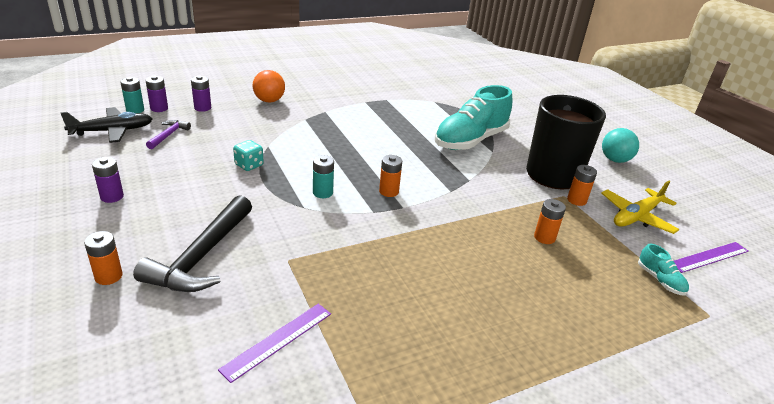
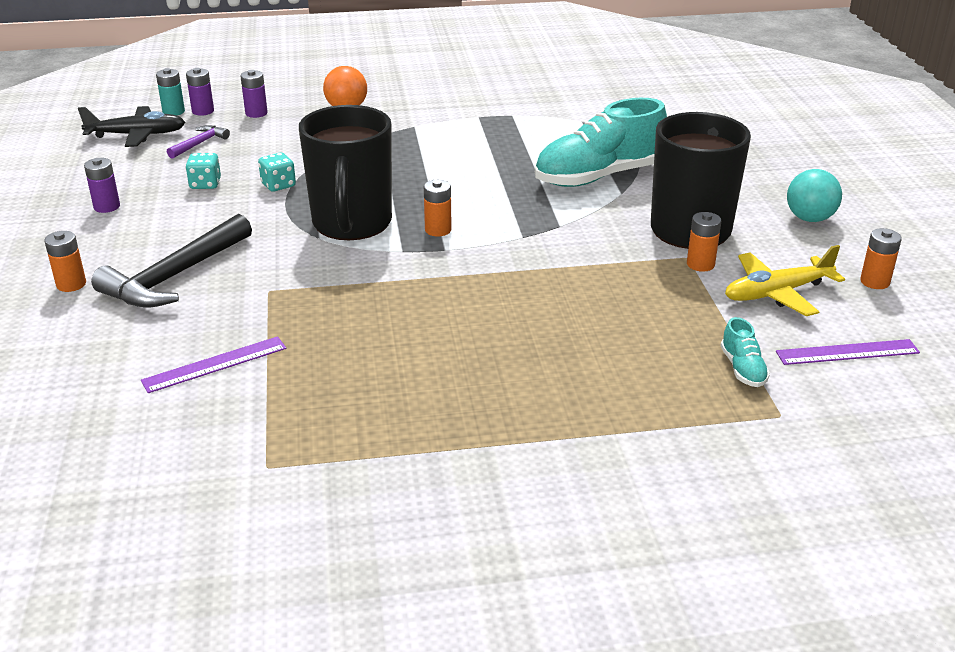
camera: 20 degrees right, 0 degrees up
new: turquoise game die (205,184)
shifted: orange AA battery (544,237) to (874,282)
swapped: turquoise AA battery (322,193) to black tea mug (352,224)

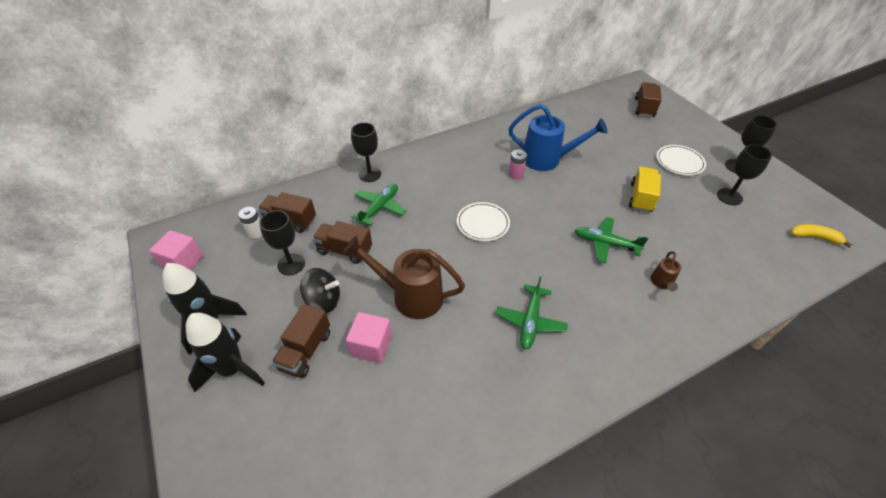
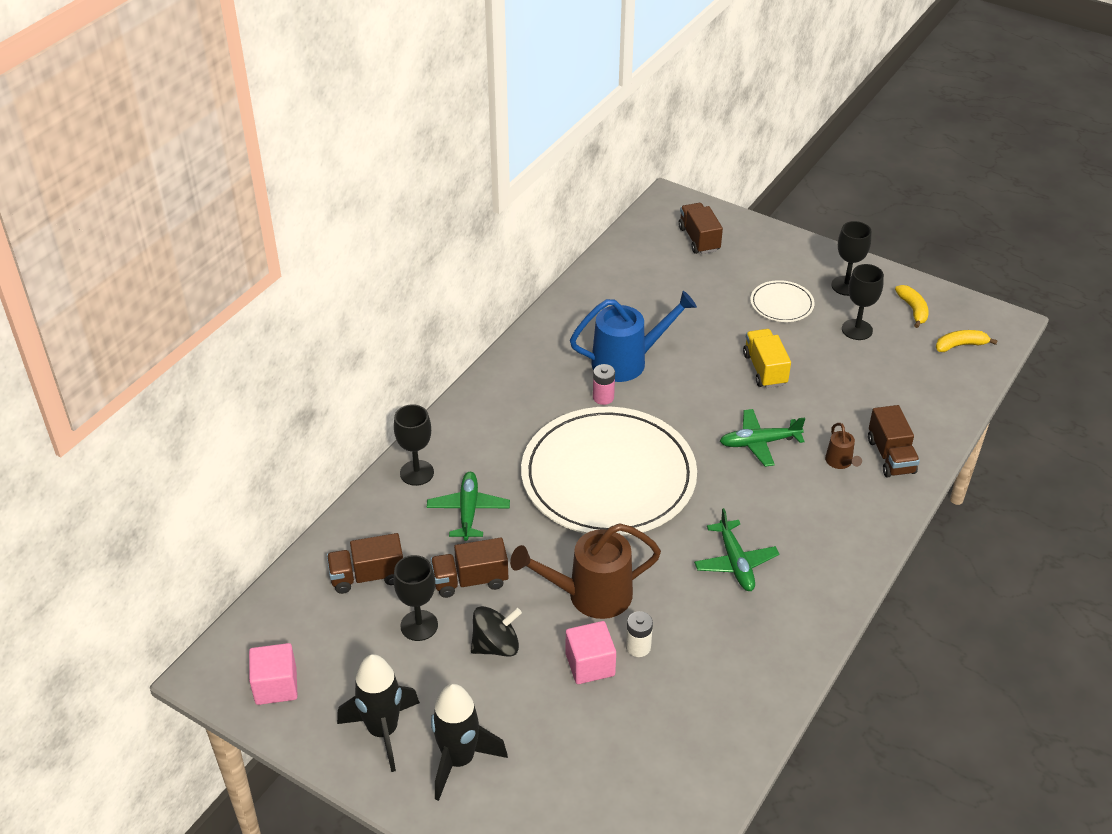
camera: 30 degrees left, 5 degrees down
new: bright yellow banana fruit (913,310)
shifted: pure white AA battery (256,232) to (638,647); russet lorry (305,350) to (890,456)
scaled: pure white plate (483,223) = (608,476) x2.43

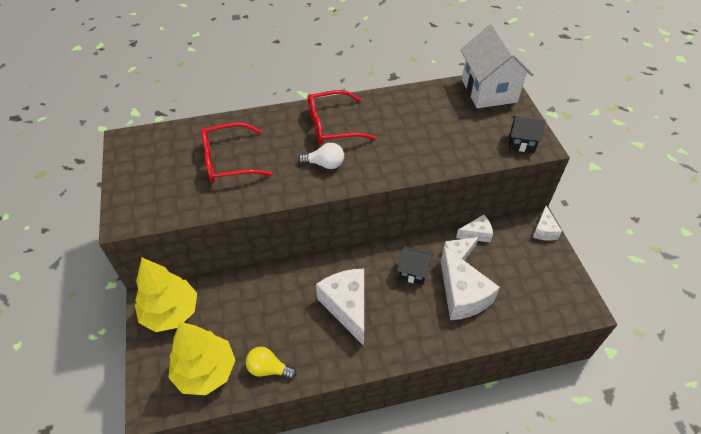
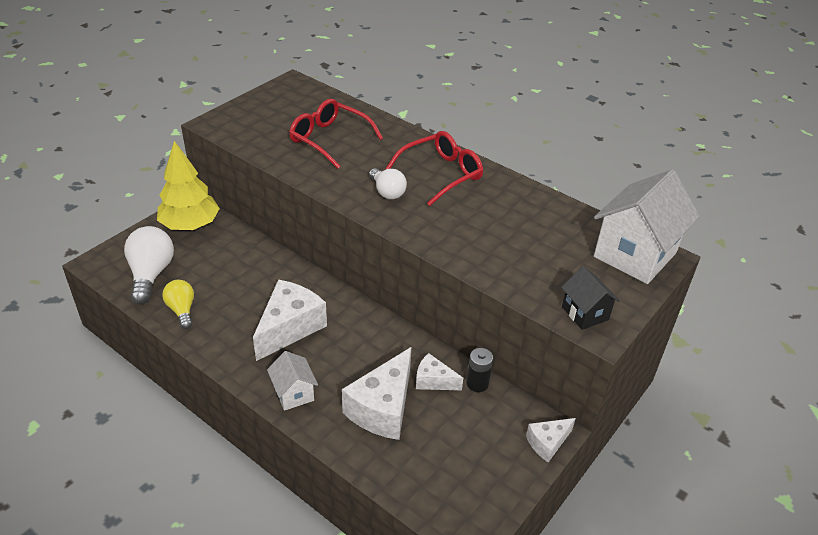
camera: 50 degrees right, 10 degrees down
gone: black cottage (413,272)
new: pure white cottage (293,393)
swapped: bright yellow tree (205,371) to pure white light bulb (151,274); pure white piece of cheese (476,234) to black AA battery (477,383)
rotated: crimson glasses (332,126) = (441,174) 105 degrees clockwise

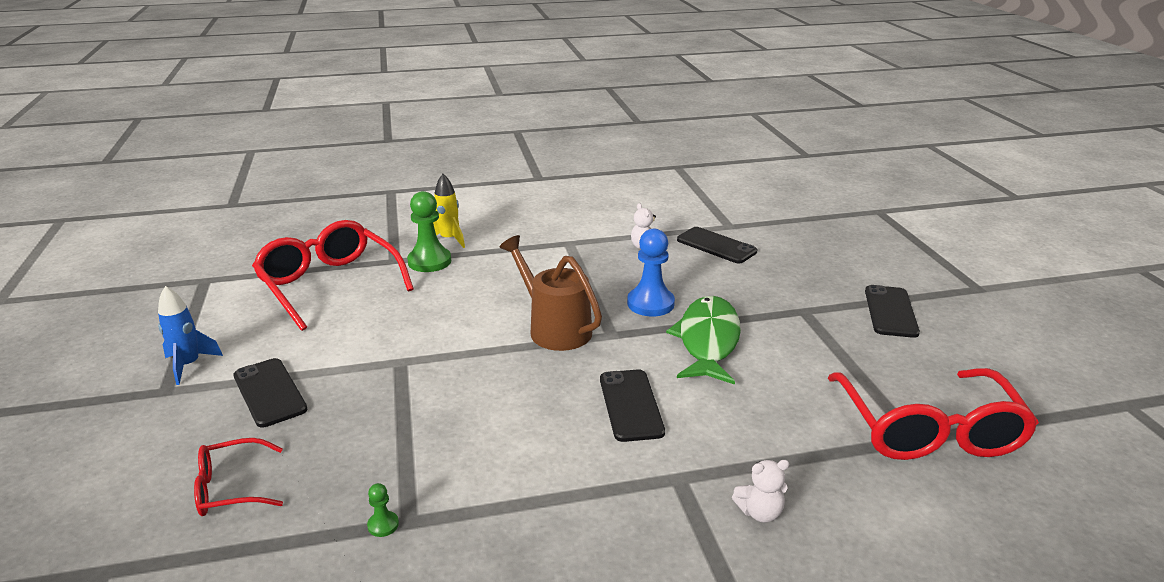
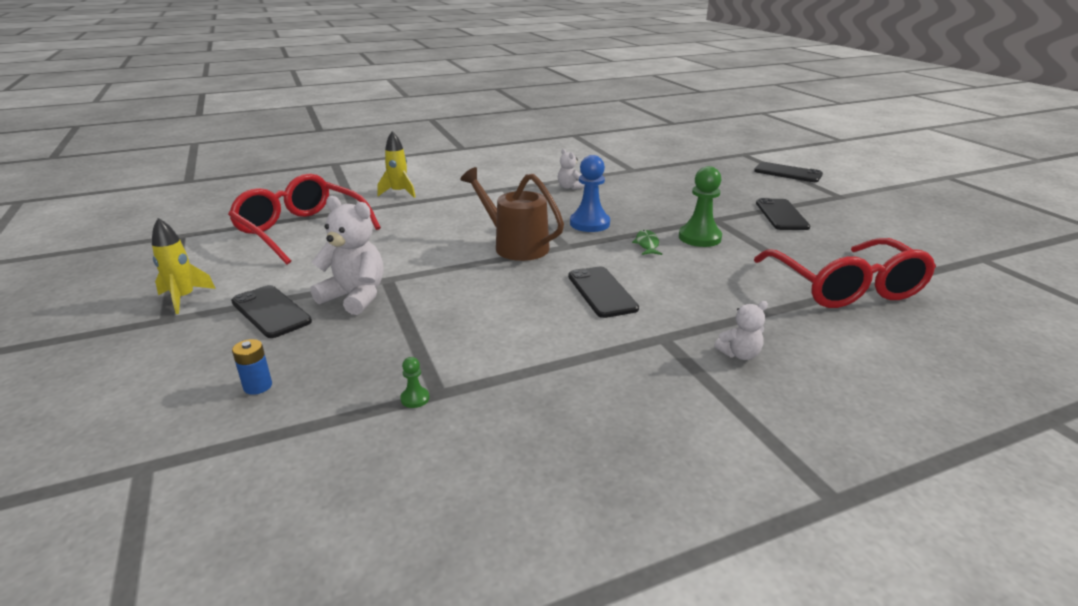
camera: 10 degrees left, 0 degrees up
new: pure white stuffed bear (355,297)
shifted: emerald game pawn (429,261) to (699,237); black smartphone (716,246) to (787,173)
swapped: crimson glasses (232,488) to blue AA battery (258,386)
repainted: blue rocket (189,365) to bright yellow rocket (184,298)
scaled: emerald toy fish (708,341) = (647,244) x0.44

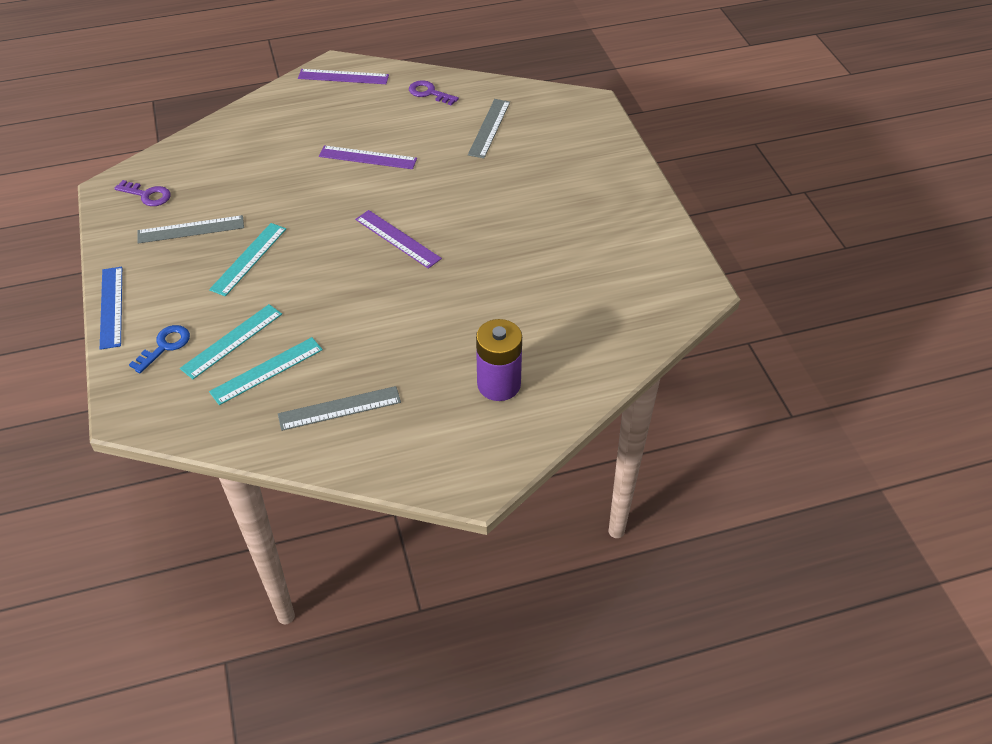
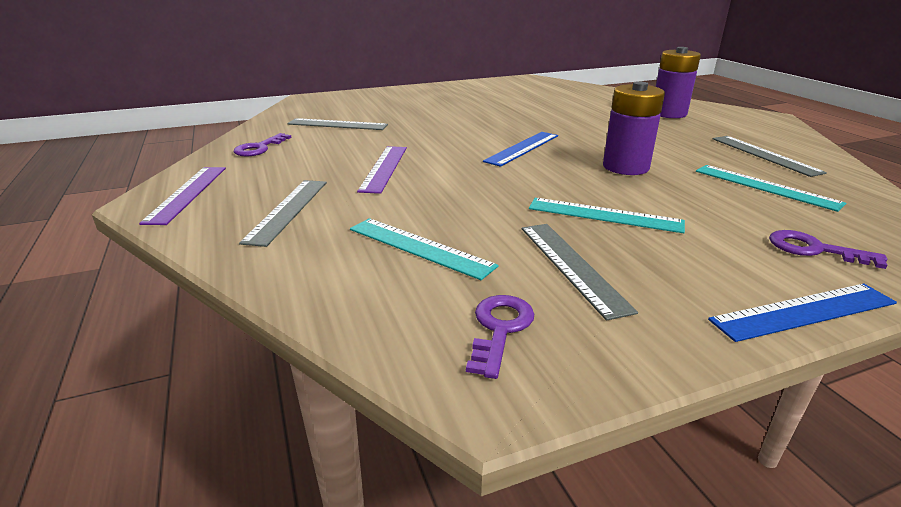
camera: 95 degrees left, 20 degrees down
new: ash-grey ruler (288,210); violet AA battery (625,167)
shifted: turquoise ruler (232,341) to (419,247)
repainted: blue latchkey (165,346) to violet latchkey (814,249); violet ruler (397,239) to blue ruler (522,148)

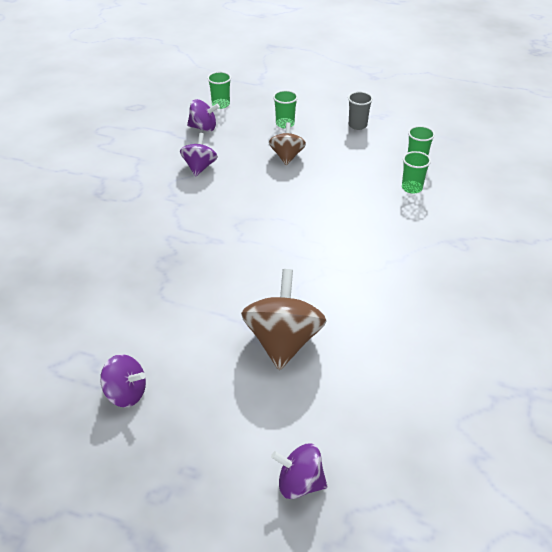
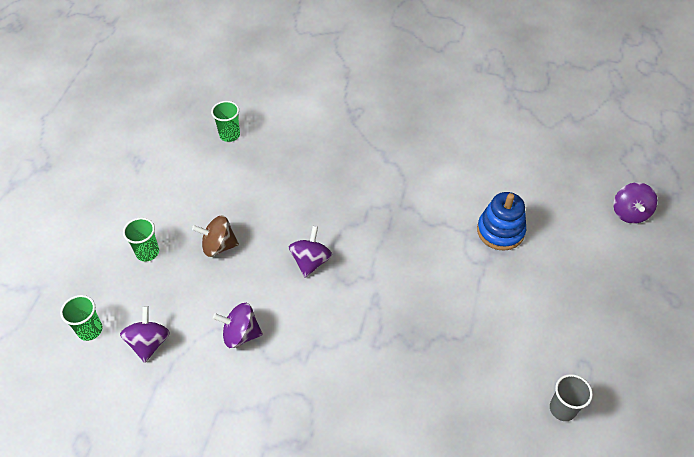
camera: 95 degrees left, 10 degrees up
gone: emerald beaker (412,188)
shifted: violet whirligig (126,393) to (311,261); ash-grey beaker (357,125) to (562,409)
swapped: russet whirligig (283,341) to blue stacking toy (500,231)

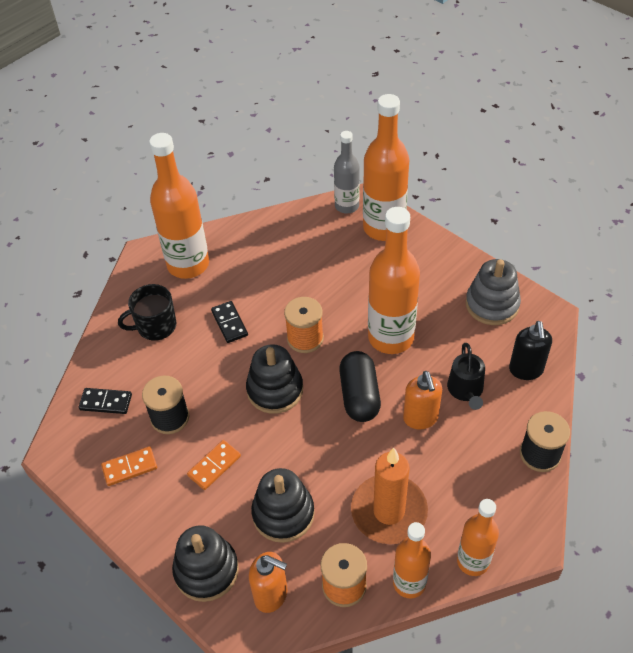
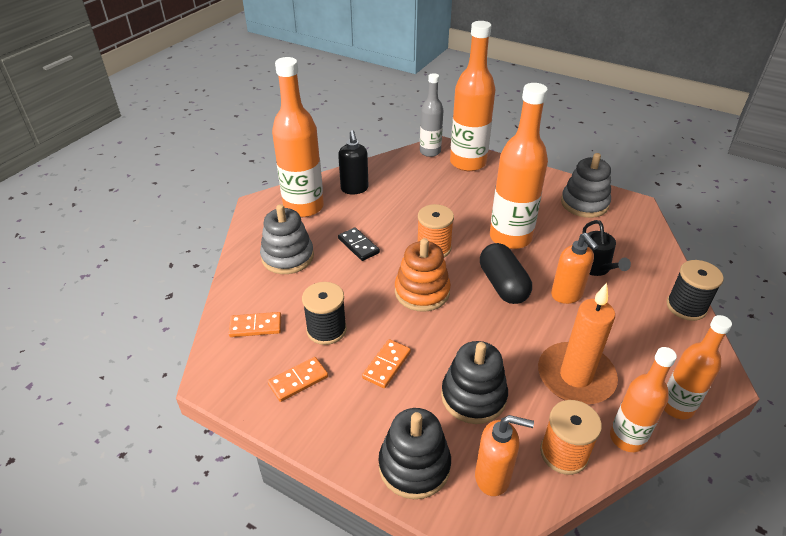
camera: 15 degrees left, 10 degrees down
shifted: black soap dispenser (526,370) to (354,189)
swapped: black tea mug (155,326) to ash-grey stacking toy (287,257)
repainted: black domino (106,402) to orange domino (255,326); black stacking toy (275,390) to orange stacking toy (422,292)

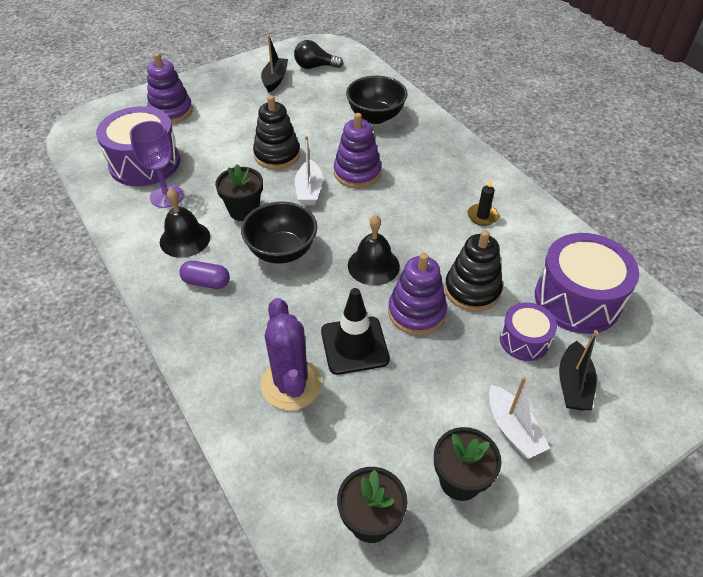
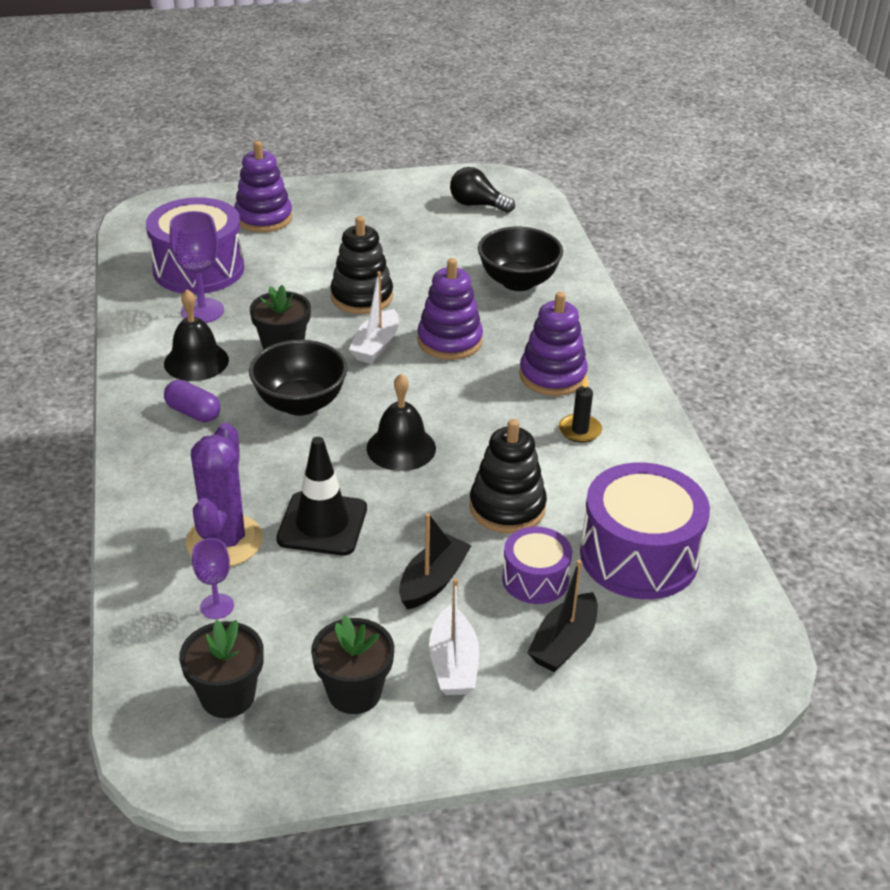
camera: 20 degrees right, 10 degrees down
new: violet goblet (217,606)
shifted: black boat (275,80) to (433,581); violet stacking toy (416,312) to (552,376)

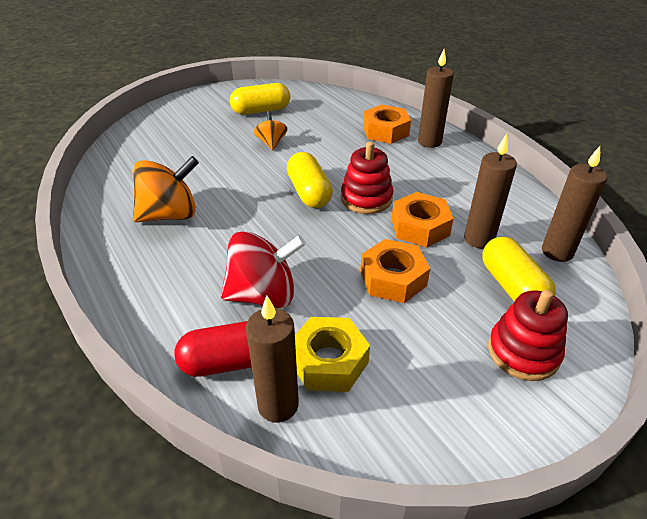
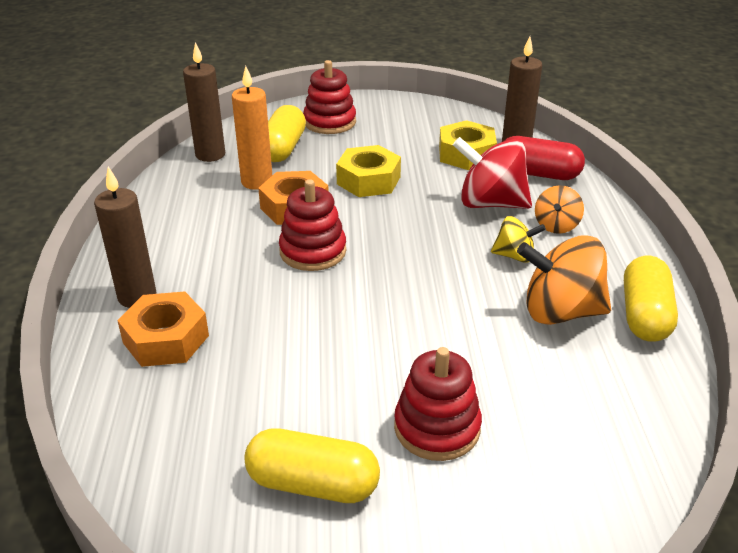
camera: 150 degrees left, 5 degrees down
new: crimson stacking toy (437,428); bright yellow whirligig (514,256)
shifted: orange whirligig (271,143) to (556,225); bright yellow pill (309,192) to (644,315)
repainted: orange hex nut (393,278) to bright yellow hex nut (368,180); russet wax candle (479,239) to orange wax candle (257,182)

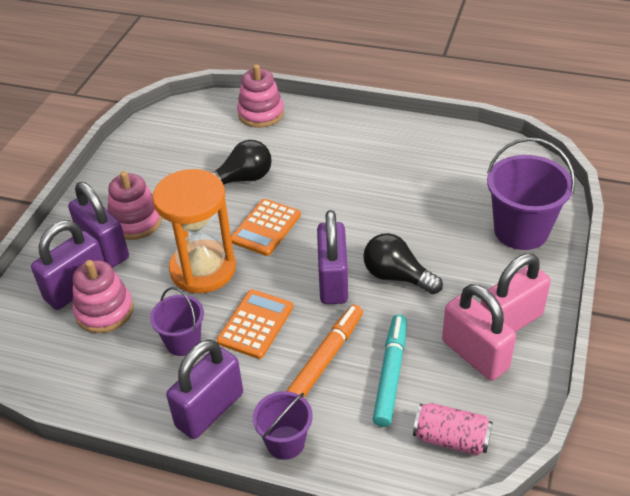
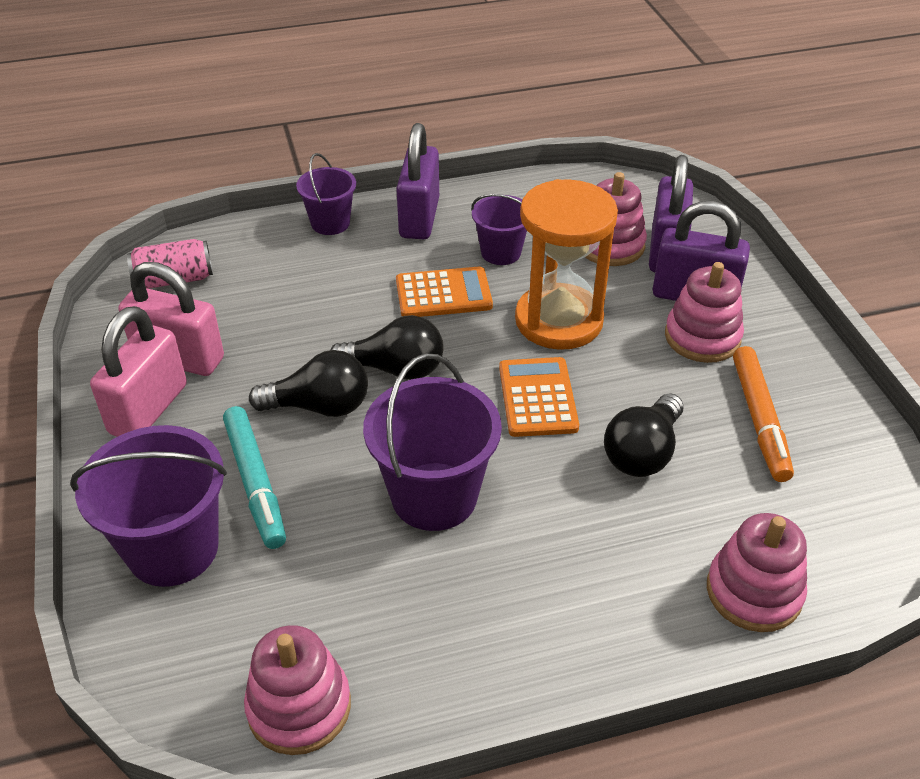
camera: 145 degrees right, 0 degrees up
new: rosy stacking toy (299,706); violet pail (434,496)
shifted: orange marker (326,358) to (759,420); turquoise marker (390,374) to (255,483)
swapped: violet padlock (333,281) to black light bulb (395,369)
rotated: orange calculator (255,324) = (443,294) 90 degrees counterclockwise

